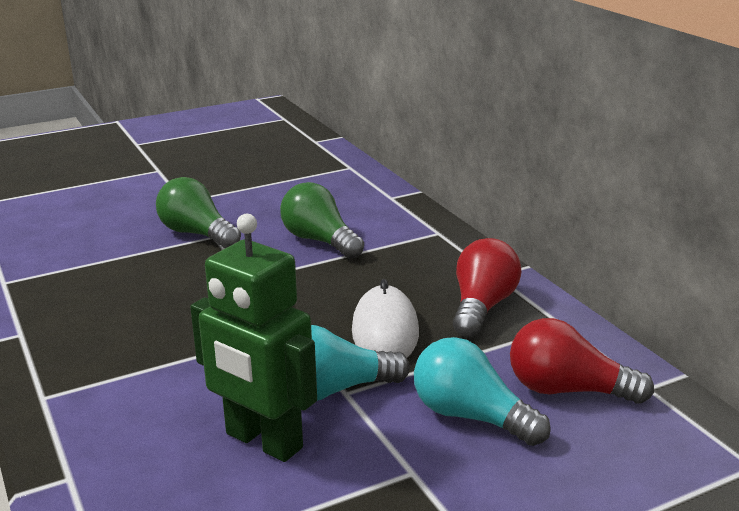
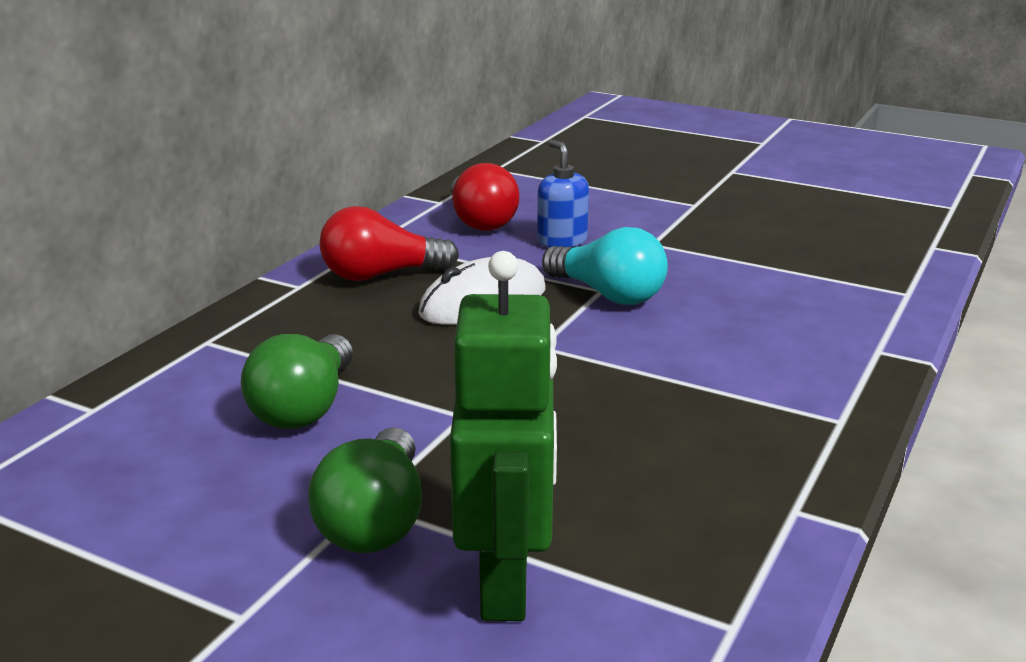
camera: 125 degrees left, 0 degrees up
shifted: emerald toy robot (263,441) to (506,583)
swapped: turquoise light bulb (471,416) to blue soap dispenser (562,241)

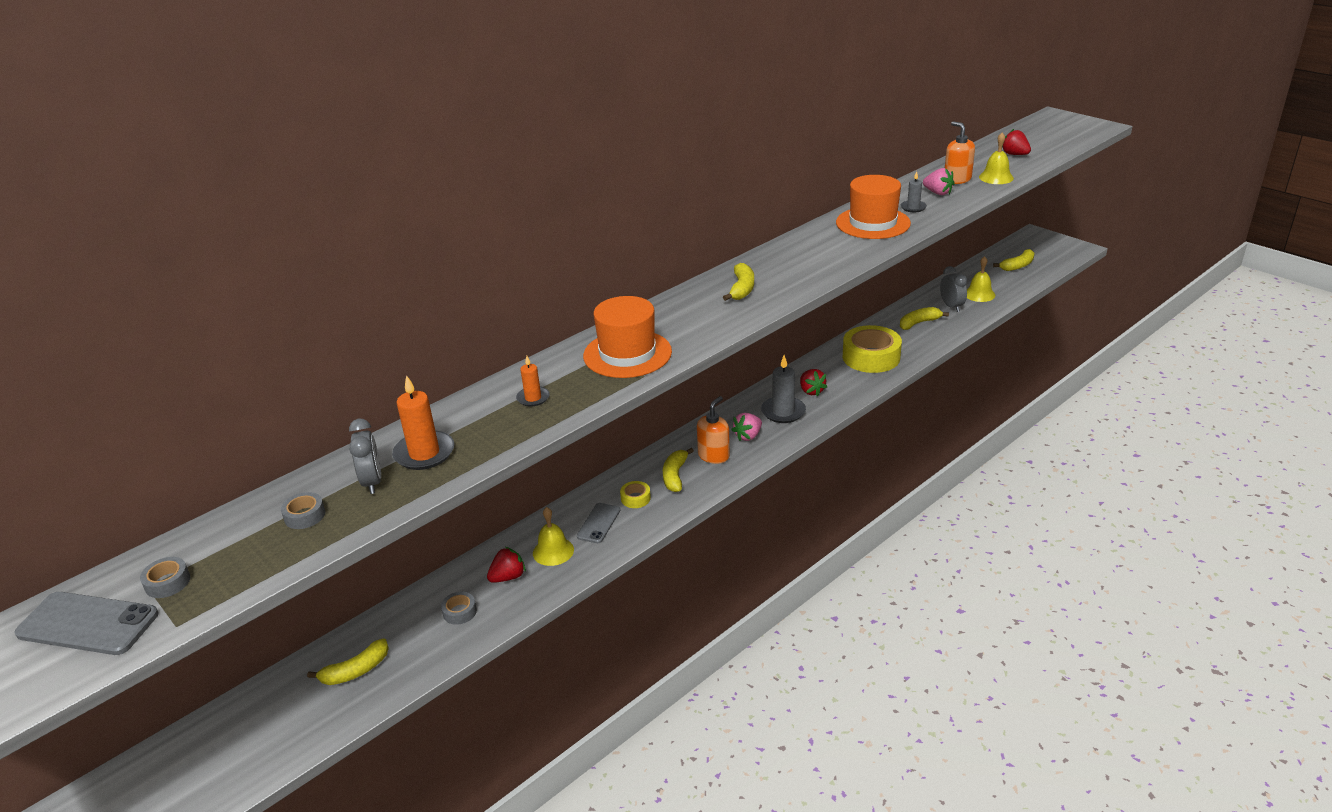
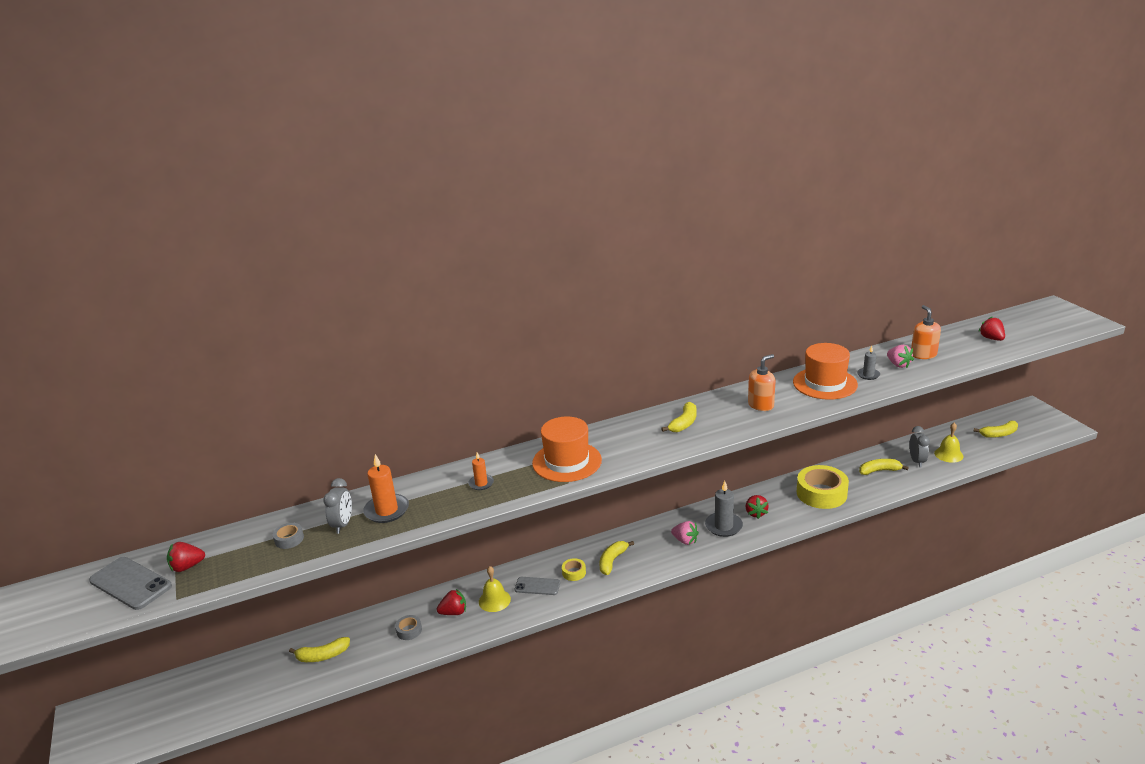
camera: 20 degrees right, 5 degrees down
gone: bright yellow hand bell (996,177)
shifted: orange soap dispenser (714,456) to (761,405)
swapped: ash-grey roll of tape (167,582) to crimson toy strawberry (187,567)
rotated: ash-grey smartphone (599,523) = (537,586) 60 degrees clockwise; rosy toy strawberry (748,436) = (685,541) 120 degrees counterclockwise

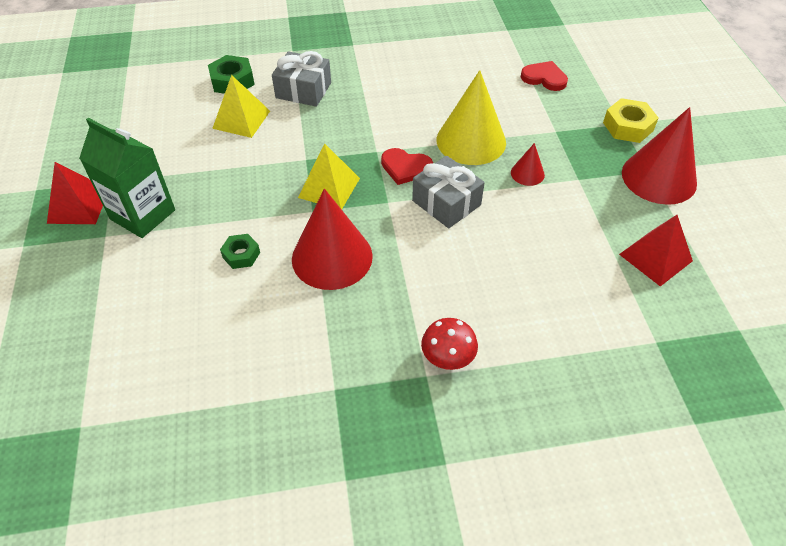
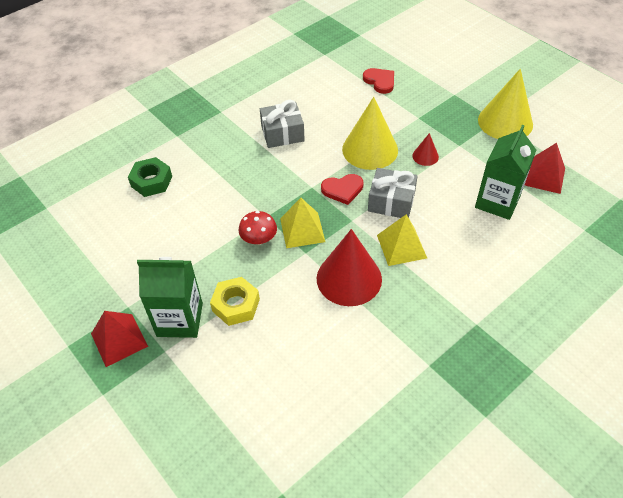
camera: 30 degrees left, 0 degrees up
gone: emerald hex nut (241,255)
new: emerald milk carton (497,202)
shifted: bright yellow pyramid (241,119) to (401,246); ash-grey wrapped gift (303,90) to (282,133); crimson mushroom (448,357) to (259,239); bright yellow hex nut (628,126) to (236,305)
repainted: crimson cone (659,177) to bright yellow cone (505,122)
rotated: crimson love heart (544,78) = (380,81) 60 degrees clockwise

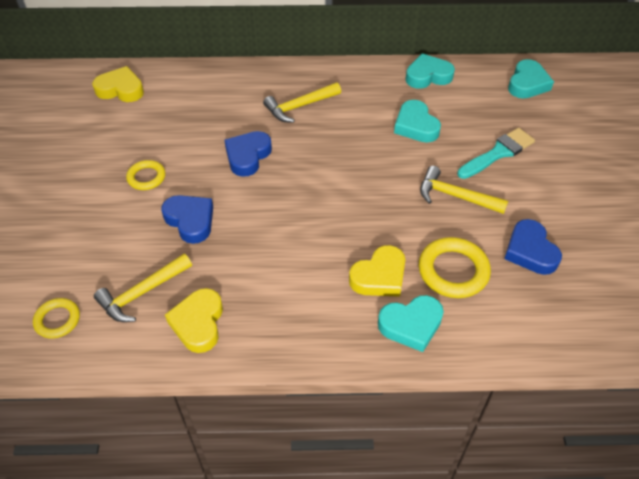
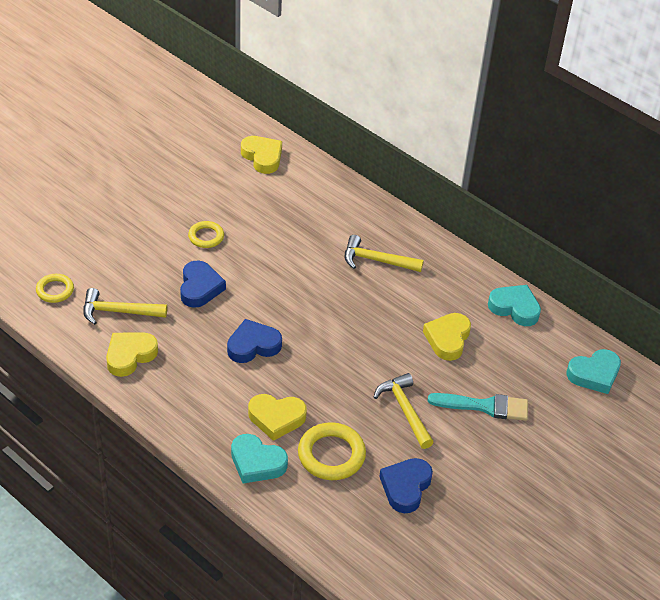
camera: 40 degrees right, 5 degrees down
shifted: blue love heart (247,156) to (253,345)
repainted: turquoise love heart (416,126) to bright yellow love heart (447,339)

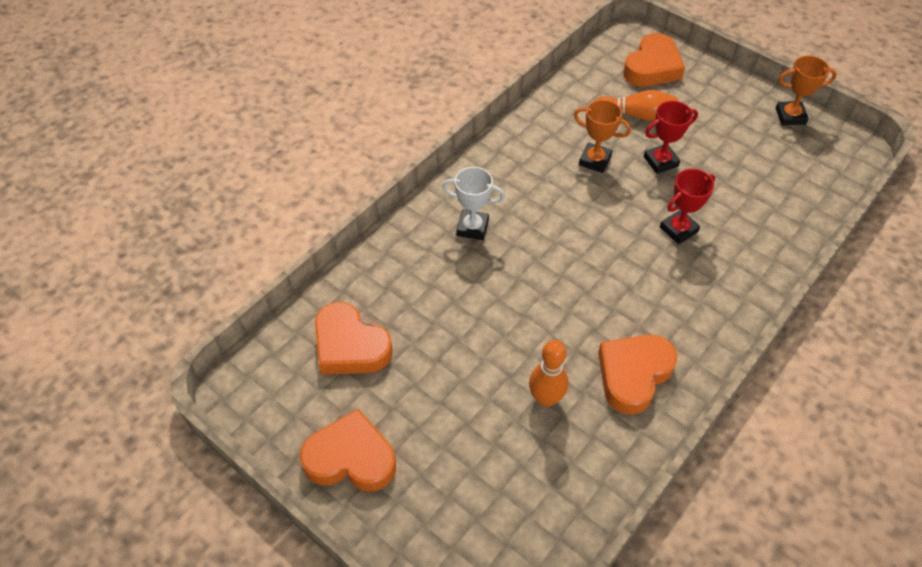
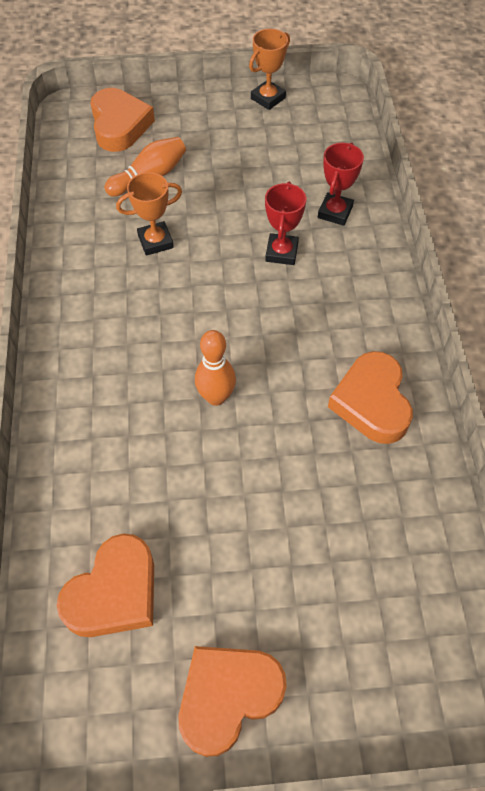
camera: 45 degrees left, 5 degrees up
gone: pure white award cup (472,227)
shifted: orange skittle (545,398) to (216,397); crimson award cup (660,161) to (335,212)
rotated: orange love heart (350,346) = (114,592) 45 degrees counterclockwise

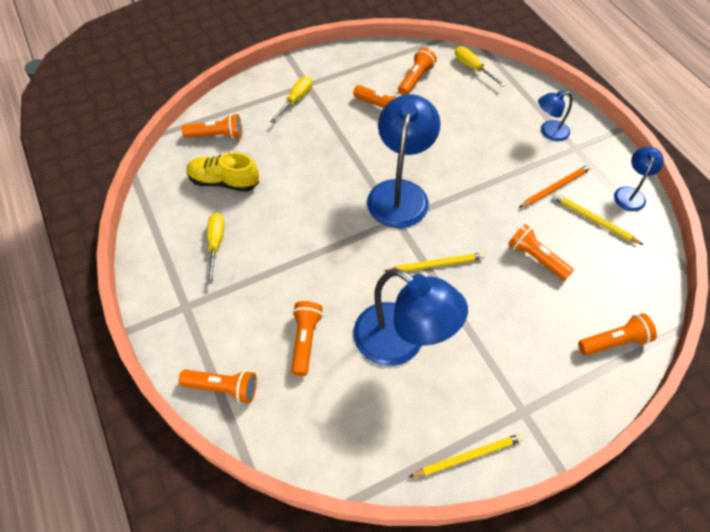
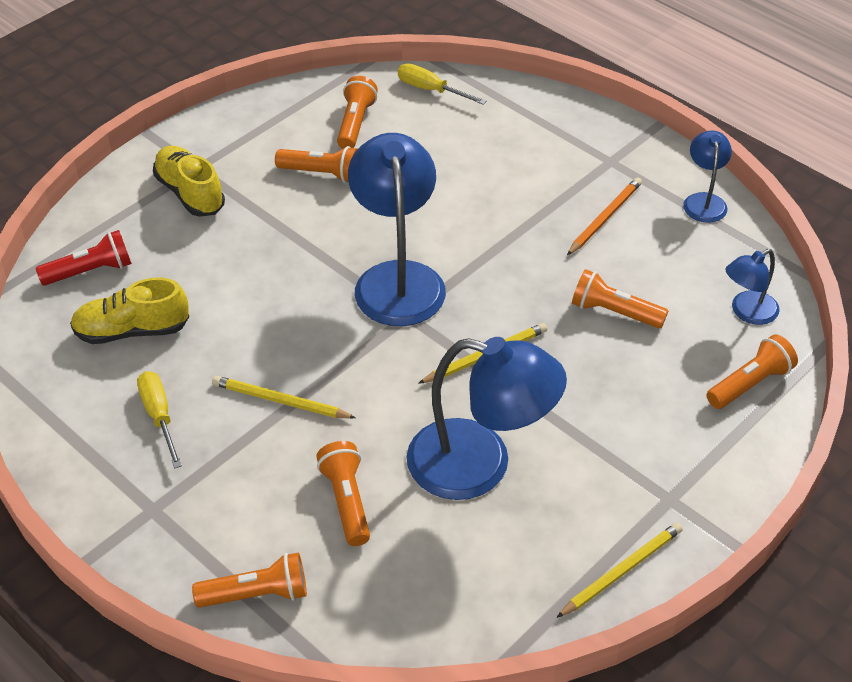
camera: 20 degrees left, 10 degrees down
shifted: blue desk lamp (549,132) to (747,312); bright yellow lead pencil (593,220) to (280,401)
swapped: bright yellow hand screwdriver (296,100) to bright yellow shoe (190,193)
repainted: orange flashlight (217,135) to crimson flashlight (91,271)

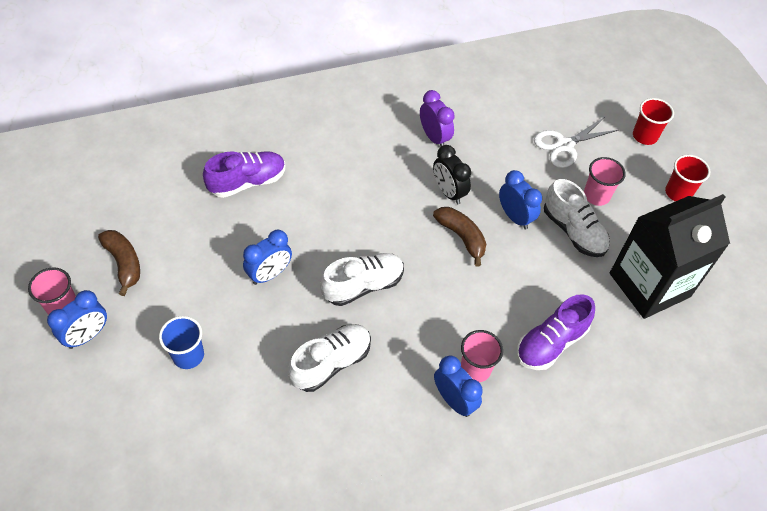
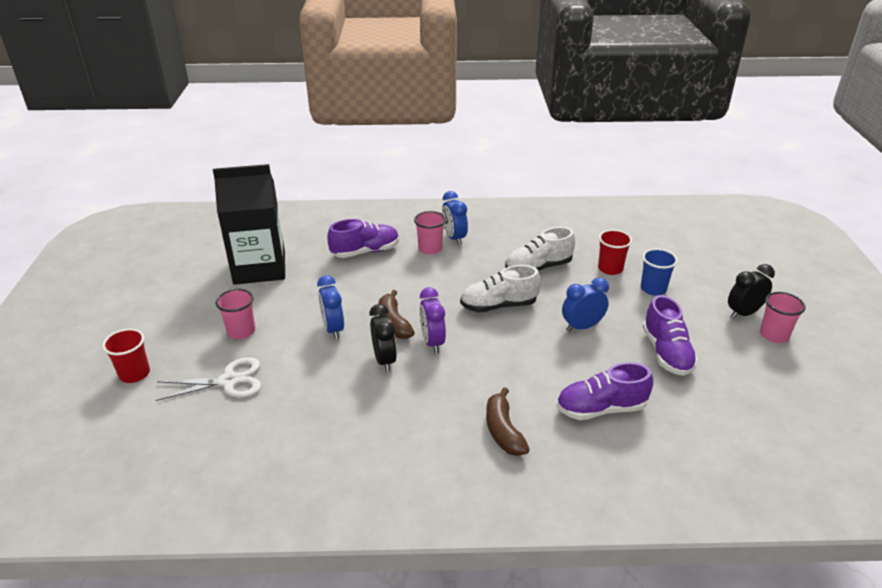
camera: 160 degrees left, 20 degrees down
gone: pure white shoe (573,231)
new: violet shoe (666,353)
shifted: russet banana fruit (124,263) to (503,431); violet bedside clock (434,137) to (432,342); crimson beaker (678,193) to (610,269)
repainted: blue bedside clock (87,336) to black bedside clock (743,313)

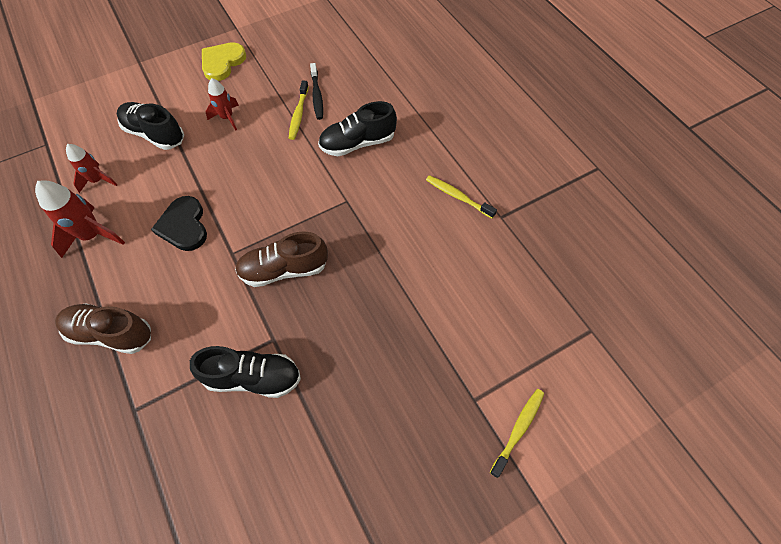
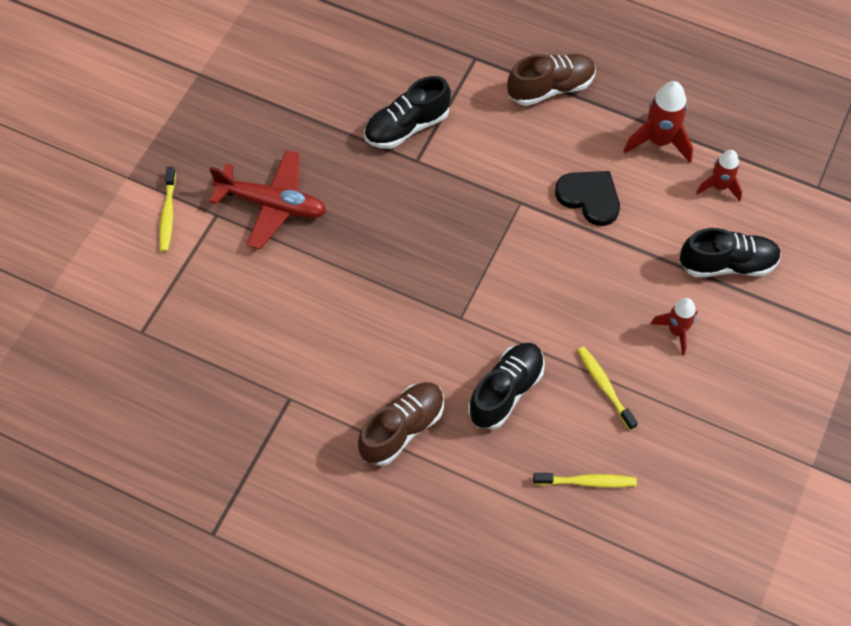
camera: 145 degrees right, 0 degrees up
gone: bright yellow love heart (222,63); black dental brush (317,95)
new: crimson toy plane (272,204)
shifted: russet shoe (284,269) to (402,429); bright yellow dental brush (458,197) to (587,482)

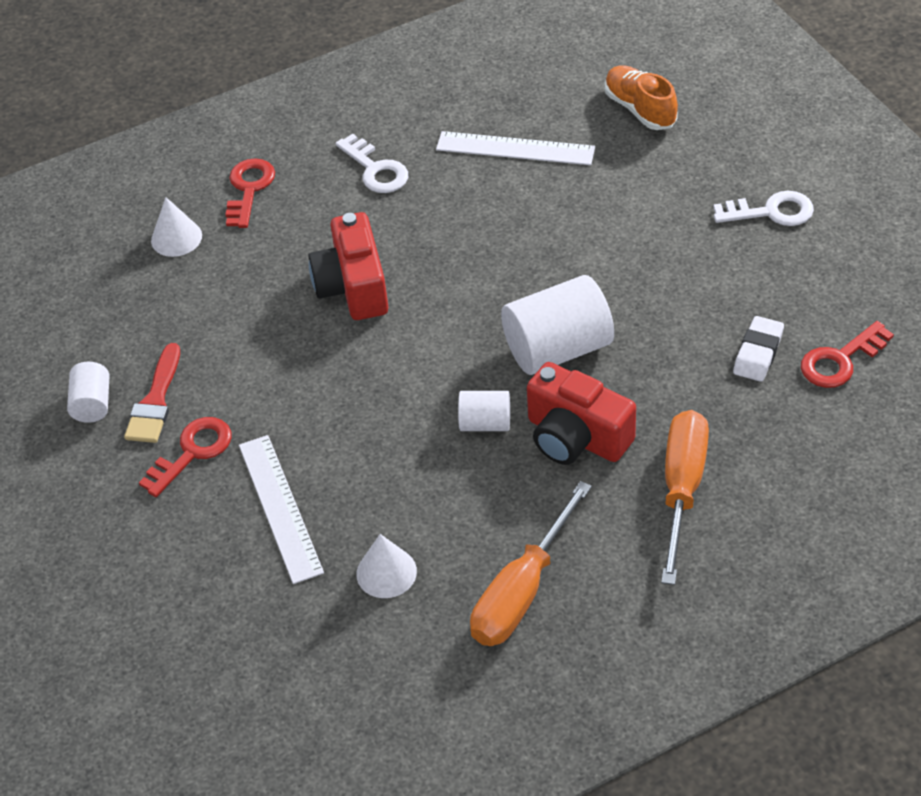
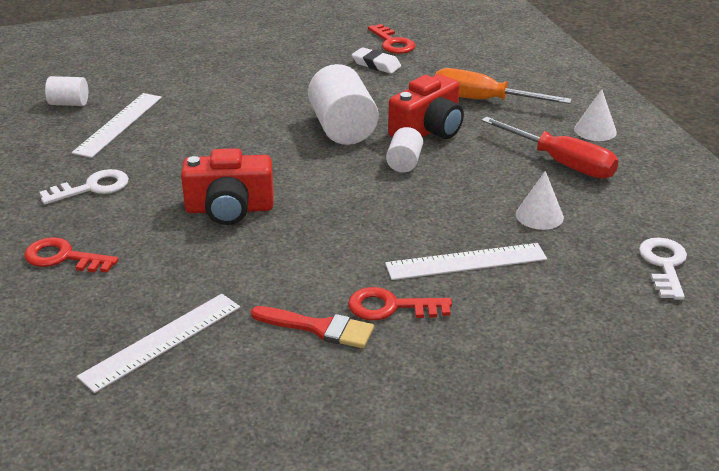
camera: 85 degrees left, 15 degrees down
gone: orange shoe (640,109)
new: pure white ruler (161,341)
shifted: pure white solid cylinder (93,404) to (69,103); pure white cone (176,238) to (595,130); pure white latchkey (771,212) to (664,265)
repainted: orange hand screwdriver (522,591) to crimson hand screwdriver (561,163)
rotated: crimson latchkey (193,452) = (390,307) 45 degrees counterclockwise

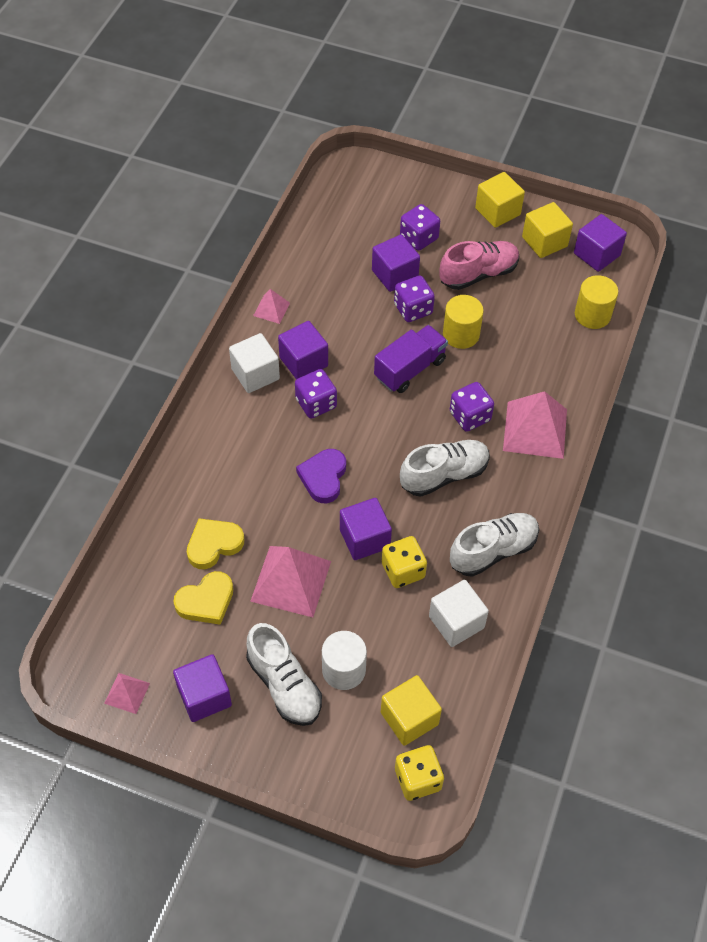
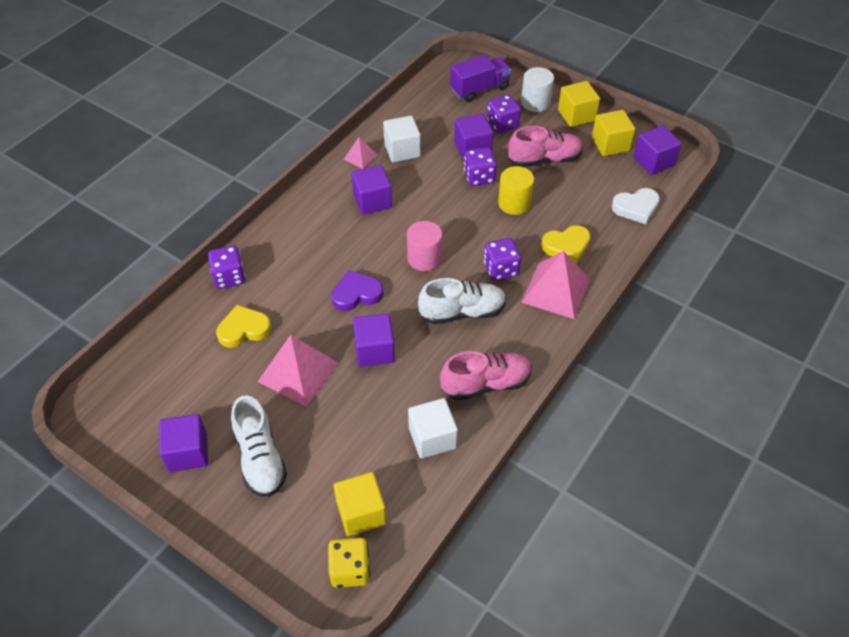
camera: 15 degrees right, 5 degrees down
gone: rosy pyramid (127,693); bright yellow game die (403,570)
new: rosy solid cylinder (424,258)
shifted: bright yellow love heart (206,601) to (566,246); pure white solid cube (255,374) to (402,150); violet game die (316,403) to (229,277); pure white solid cylinder (343,670) to (535,102); violet lorry (410,369) to (479,89)
swapped: bright yellow solid cylinder (592,315) to pure white love heart (636,208)
repainted: pure white shoe (493,551) to rosy shoe (486,384)
rotated: violet love heart (323,477) = (356,294) 45 degrees clockwise

